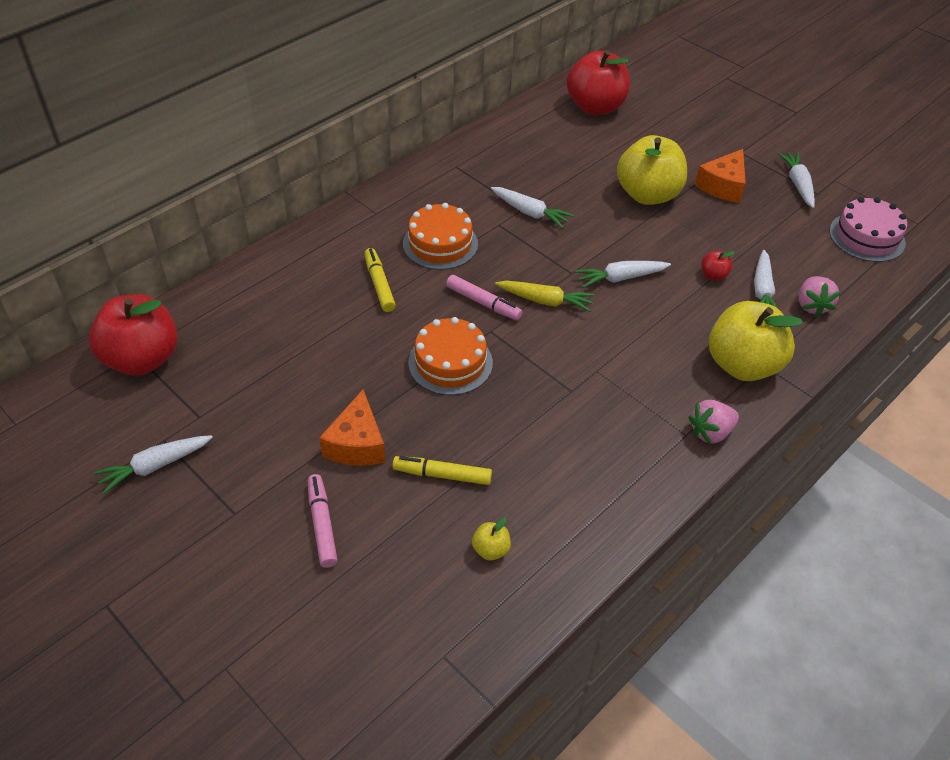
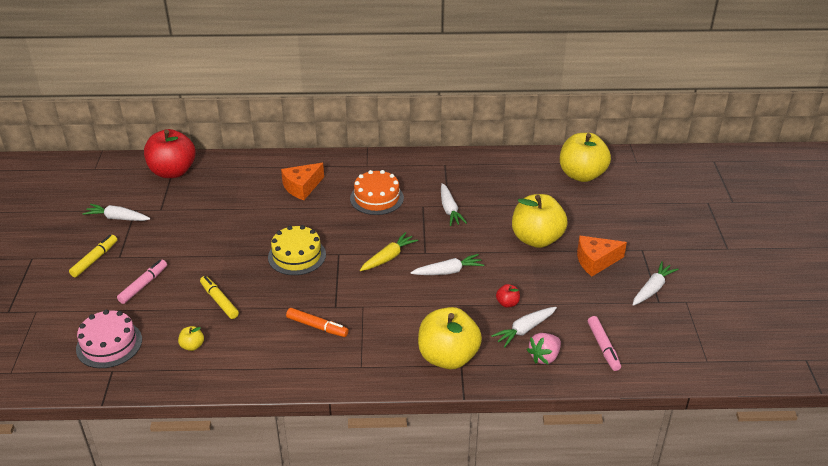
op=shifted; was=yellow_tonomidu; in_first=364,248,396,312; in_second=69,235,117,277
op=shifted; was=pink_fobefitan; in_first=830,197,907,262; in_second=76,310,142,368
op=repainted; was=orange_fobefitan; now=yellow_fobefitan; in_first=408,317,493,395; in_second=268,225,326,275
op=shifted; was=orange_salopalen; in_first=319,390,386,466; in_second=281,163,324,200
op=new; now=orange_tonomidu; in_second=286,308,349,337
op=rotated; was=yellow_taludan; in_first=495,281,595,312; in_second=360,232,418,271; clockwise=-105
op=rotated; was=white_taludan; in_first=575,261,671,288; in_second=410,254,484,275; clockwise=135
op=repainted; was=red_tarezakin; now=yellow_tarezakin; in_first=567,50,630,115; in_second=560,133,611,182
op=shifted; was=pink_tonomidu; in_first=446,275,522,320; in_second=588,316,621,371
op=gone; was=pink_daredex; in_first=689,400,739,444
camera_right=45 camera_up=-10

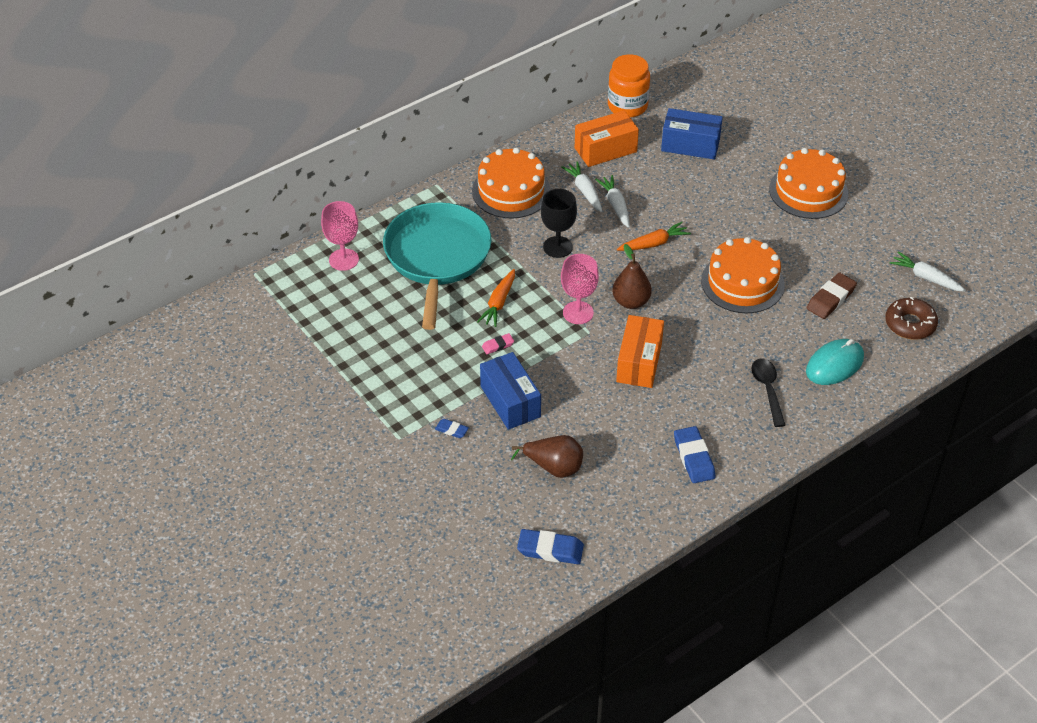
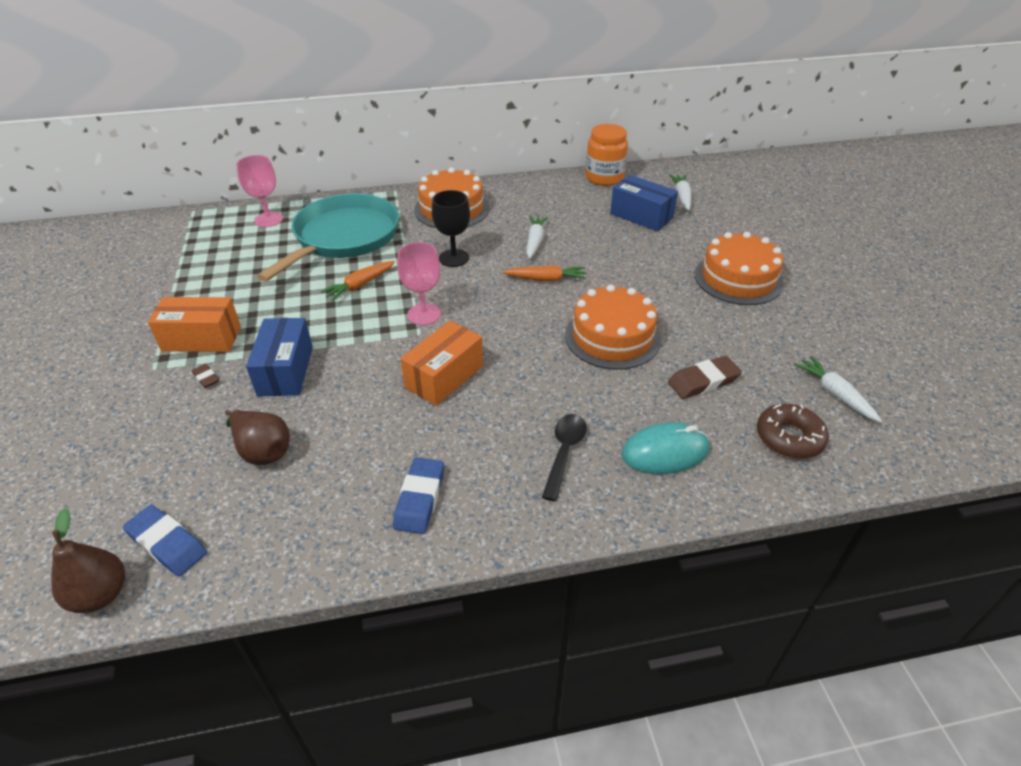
op=shifted; was=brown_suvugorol; in_first=612,244,652,309; in_second=51,508,125,613
op=shifted; was=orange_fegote; in_first=575,110,639,167; in_second=148,297,241,352
op=repainted; was=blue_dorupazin; now=brown_dorupazin; in_first=435,419,469,438; in_second=192,364,219,388
op=shifted; was=white_taludan; in_first=561,161,602,212; in_second=669,175,691,211
op=gone; was=pink_dorupazin; in_first=482,333,514,354
camera_right=25 camera_up=-5

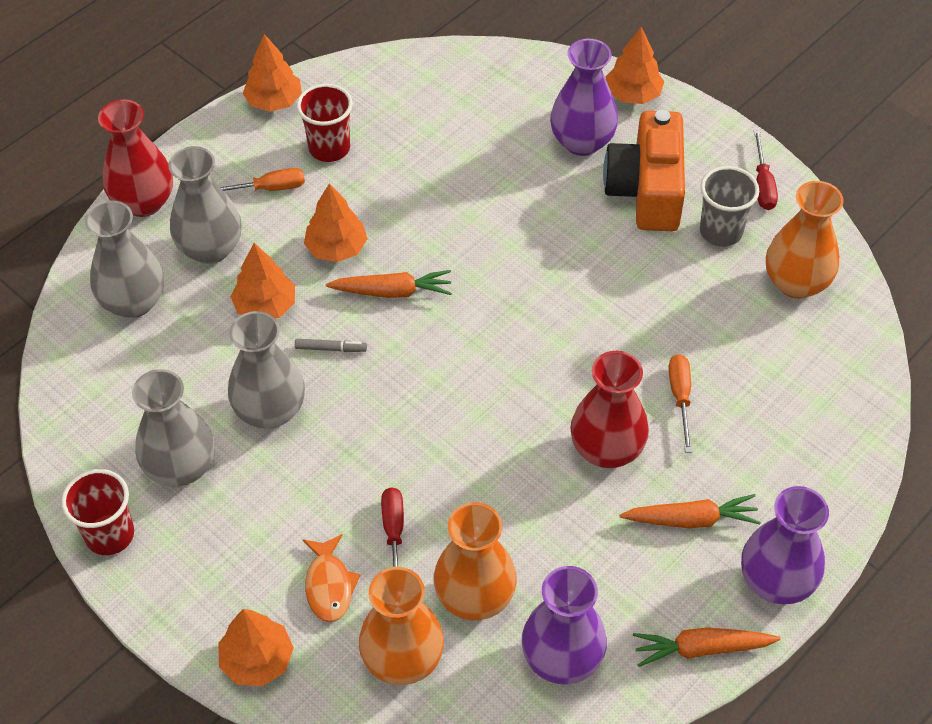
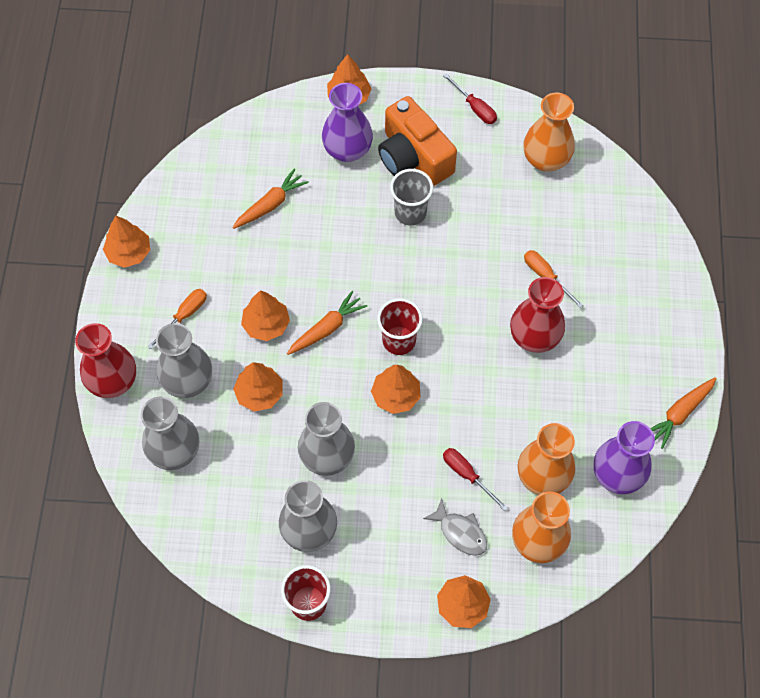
op=shifted; was=orange_taludan; in_first=620,494,761,528; in_second=232,169,309,229
op=new; now=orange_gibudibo; in_second=371,365,421,414
op=shifted; was=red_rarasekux; in_first=297,84,353,162; in_second=377,298,423,355
op=shifted; was=grey_rarasekux; in_first=700,166,759,246; in_second=390,169,433,226
op=repainted; was=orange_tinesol; now=grey_tinesol; in_first=303,534,360,622; in_second=423,498,487,556
op=gone; was=grey_tonomidu; in_first=295,339,367,352
op=gone; was=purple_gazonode; in_first=741,486,829,604
camera_right=-40 camera_up=10

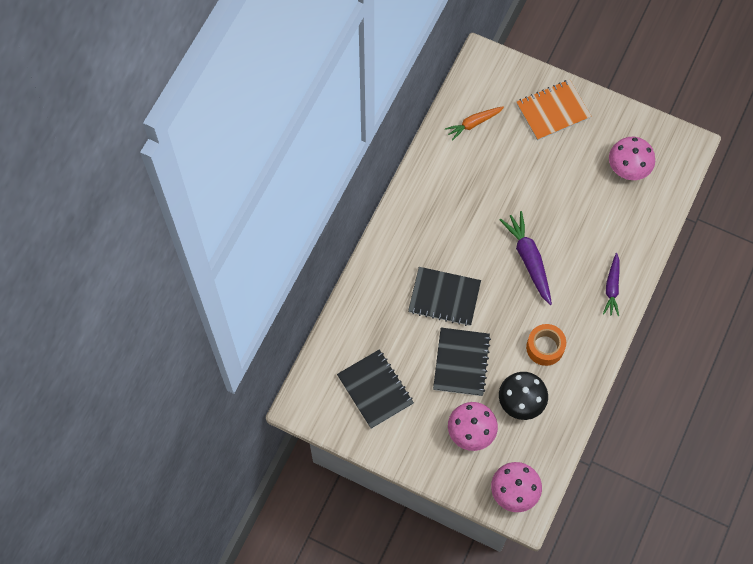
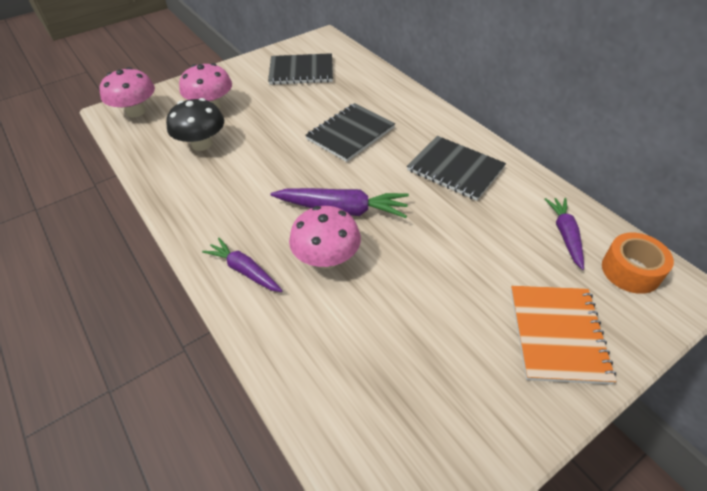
op=shifted; was=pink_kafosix; in_first=609,137,655,180; in_second=289,206,361,269
op=shifted; was=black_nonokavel; in_first=433,328,491,396; in_second=407,136,506,201
op=repainted; was=orange_taludan; now=purple_taludan; in_first=445,106,504,141; in_second=545,198,584,270
op=shifted; was=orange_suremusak; in_first=526,324,566,366; in_second=602,233,674,294
camera_right=120 camera_up=-20

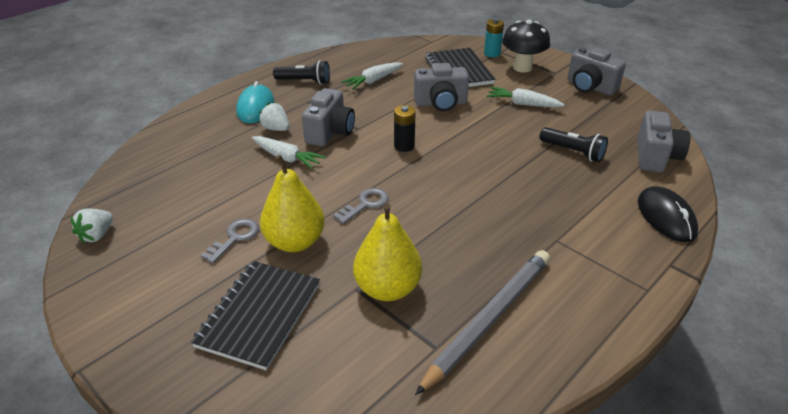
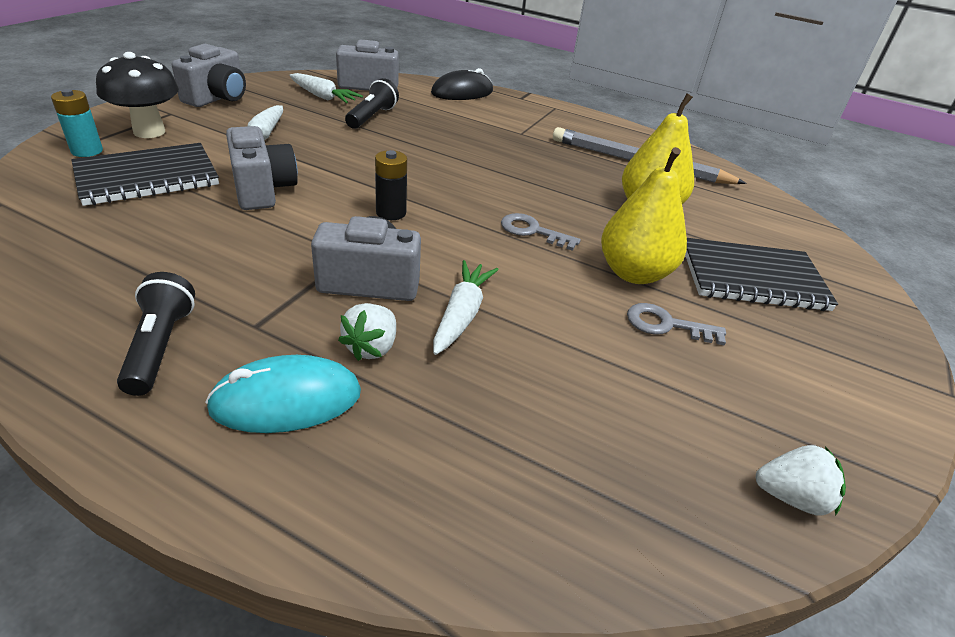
op=shifted; was=white_taludan; in_first=341,62,403,90; in_second=289,73,363,103
camera_right=-110 camera_up=0

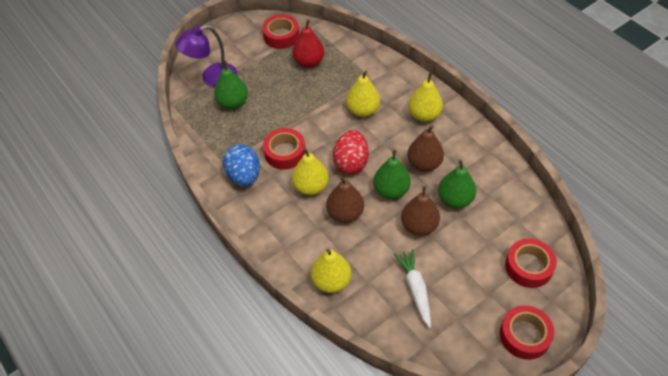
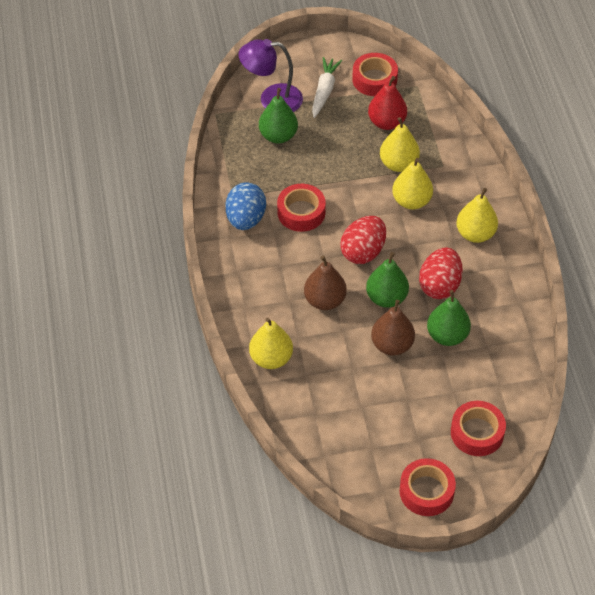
op=shifted; was=white_taludan; in_first=394,249,431,328; in_second=312,57,342,118
op=shifted; was=yellow_suvugorol; in_first=292,148,329,195; in_second=380,117,420,172
op=swapped; was=brown_suvugorol; now=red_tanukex; in_first=407,125,444,172; in_second=419,248,463,299
camera_right=25 camera_up=0

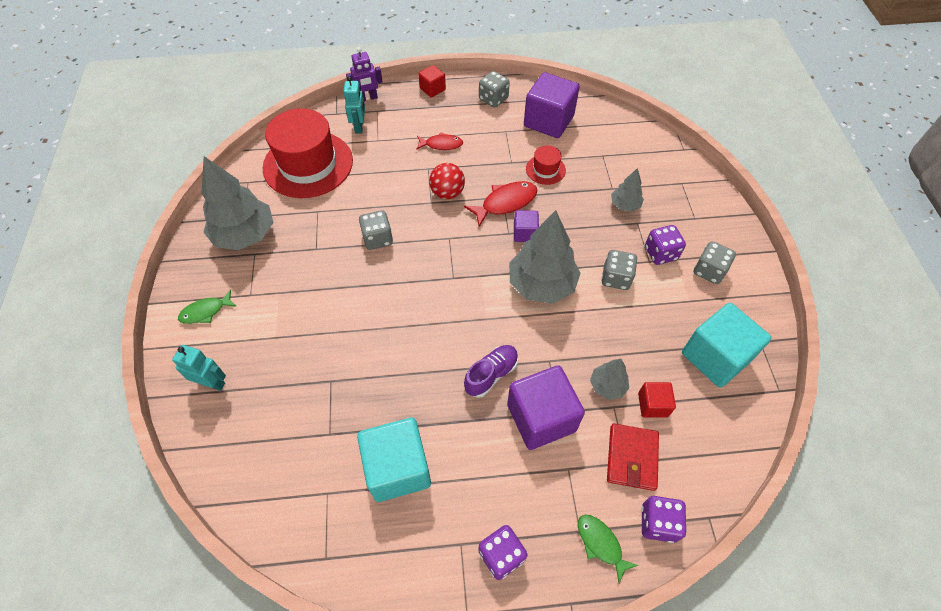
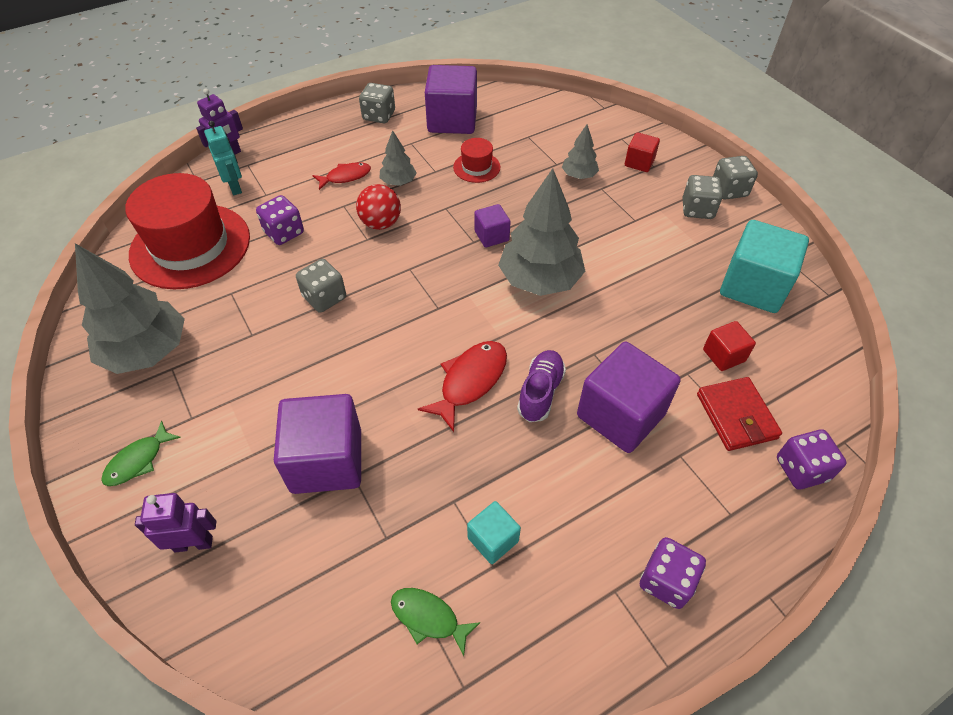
op=repainted; was=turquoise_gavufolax; now=purple_gavufolax; in_first=172,345,226,391; in_second=135,493,216,552
op=shifted; was=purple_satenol; in_first=645,225,686,265; in_second=256,195,304,245
op=new; now=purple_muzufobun; in_second=274,394,361,494
op=shifted; was=grey_gibudibo; in_first=590,359,629,400; in_second=379,130,417,186
op=shifted; was=green_tinesol; in_first=578,515,638,583; in_second=391,588,481,656
op=shifted; was=red_tinesol; in_first=464,181,537,227; in_second=418,341,507,432
op=scaled; was=turquoise_muzufobun; in_first=357,418,431,502; in_second=467,501,521,564; ratio=0.51
op=shifted; was=red_muzufobun; in_first=418,65,446,98; in_second=625,132,660,172
op=shifted; was=grey_satenol; in_first=601,250,637,290; in_second=713,156,758,200
camera_right=-25 camera_up=-5

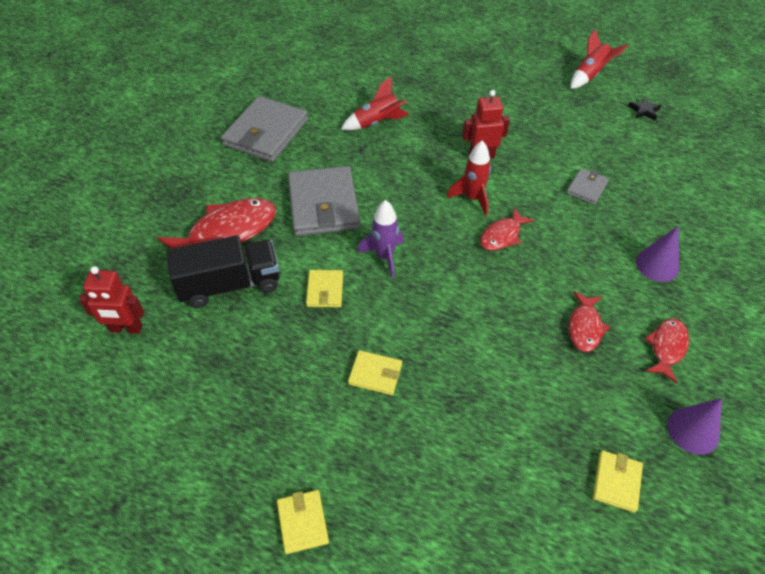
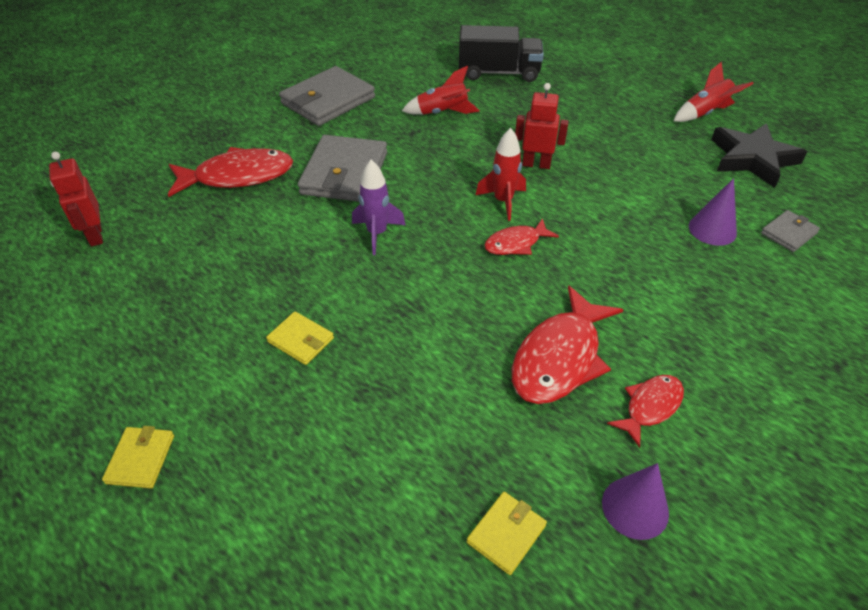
op=rotated; was=red_gavufolax; in_first=79,266,144,334; in_second=49,152,103,246; clockwise=45
op=shifted; was=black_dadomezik; in_first=167,235,279,308; in_second=459,25,544,82
op=scaled; was=red_tinesol; in_first=569,291,610,352; in_second=512,285,624,404; ratio=1.78
op=shifted; was=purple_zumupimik; in_first=636,226,679,282; in_second=689,178,737,246
op=scaled; was=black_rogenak; in_first=628,97,661,120; in_second=711,123,807,188; ratio=2.36
op=shifted; was=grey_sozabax; in_first=566,168,609,205; in_second=761,210,820,252
op=gone; was=yellow_sozabax; in_first=306,270,343,307
camera_right=20 camera_up=-5

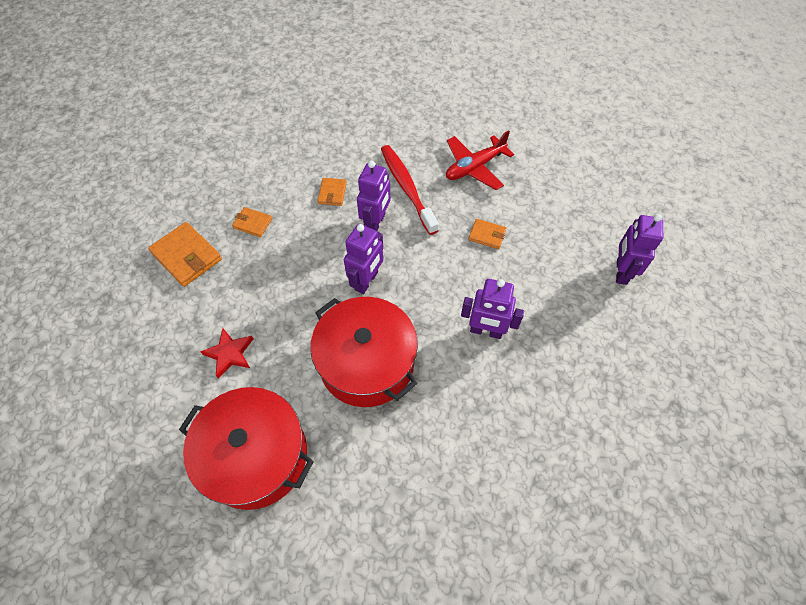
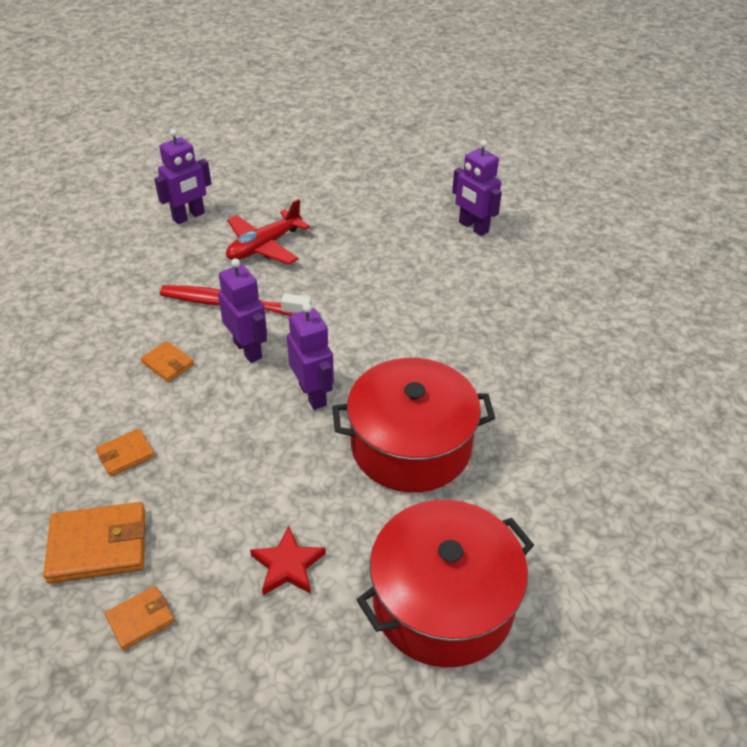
op=shifted; was=orange_sozabax; in_first=468,219,506,249; in_second=105,586,175,650
op=shifted; was=purple_gavufolax; in_first=461,279,524,339; in_second=154,129,211,224
op=rotated; was=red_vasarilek; in_first=446,130,514,190; in_second=226,199,310,265; clockwise=45
camera_right=-55 camera_up=-15

